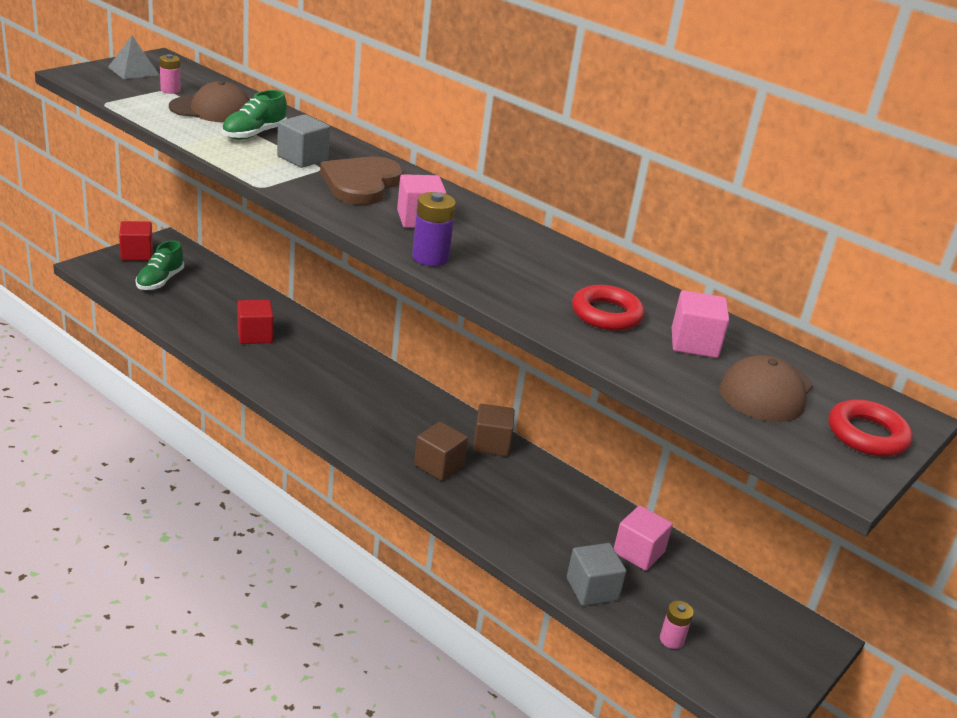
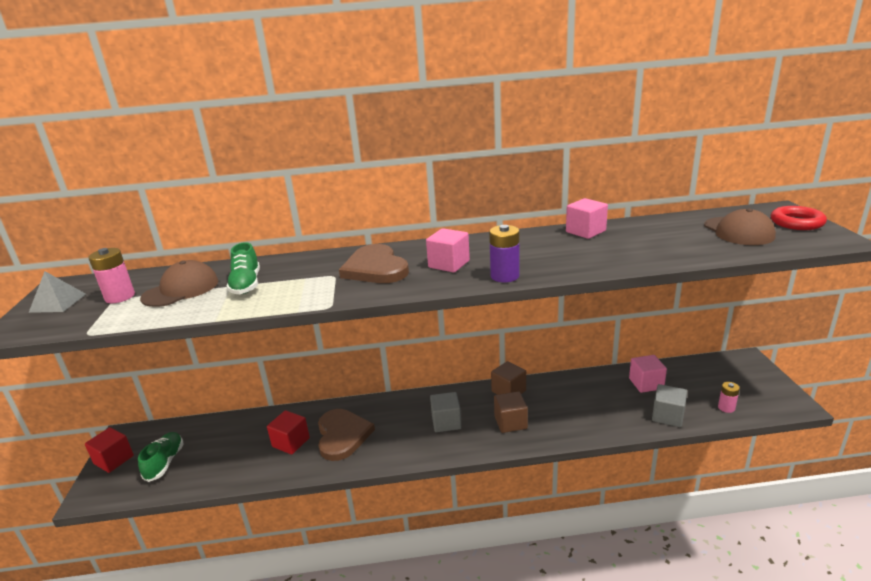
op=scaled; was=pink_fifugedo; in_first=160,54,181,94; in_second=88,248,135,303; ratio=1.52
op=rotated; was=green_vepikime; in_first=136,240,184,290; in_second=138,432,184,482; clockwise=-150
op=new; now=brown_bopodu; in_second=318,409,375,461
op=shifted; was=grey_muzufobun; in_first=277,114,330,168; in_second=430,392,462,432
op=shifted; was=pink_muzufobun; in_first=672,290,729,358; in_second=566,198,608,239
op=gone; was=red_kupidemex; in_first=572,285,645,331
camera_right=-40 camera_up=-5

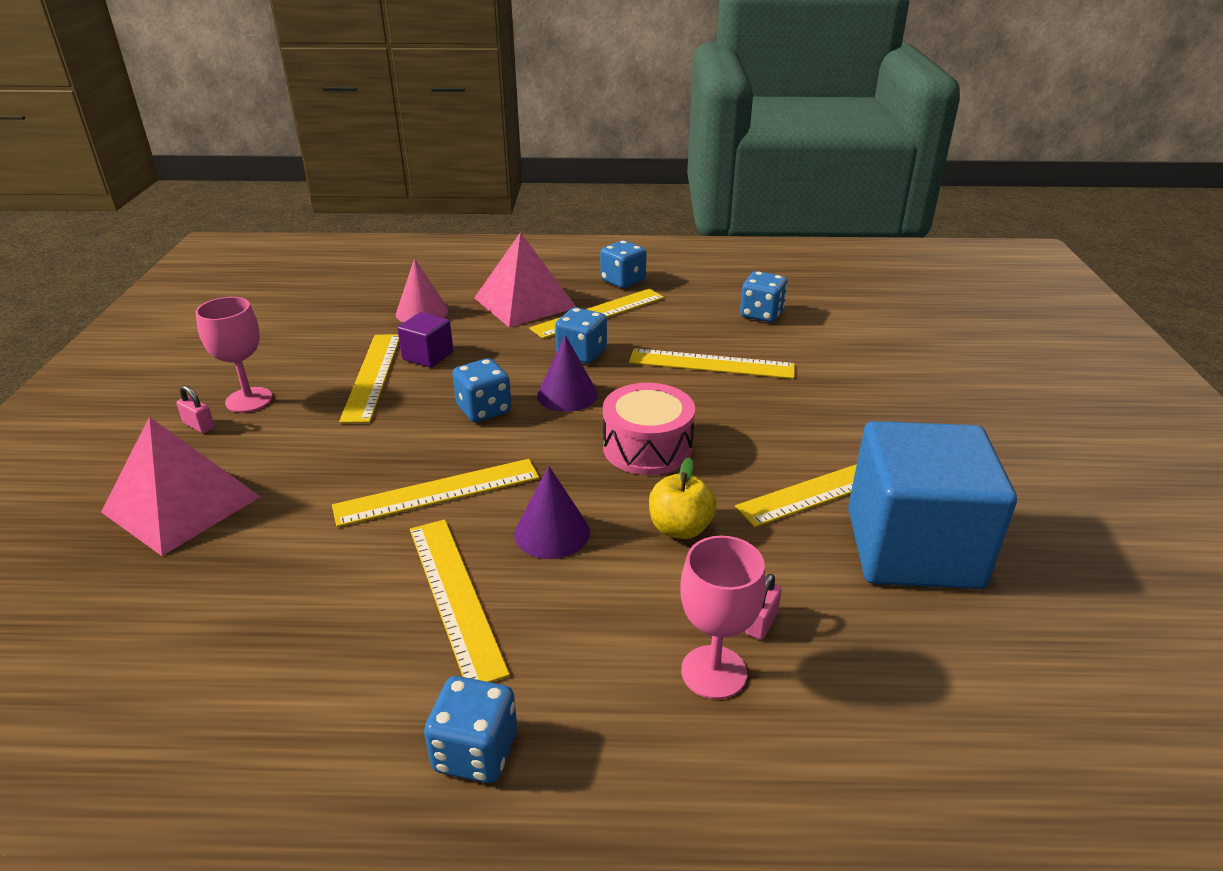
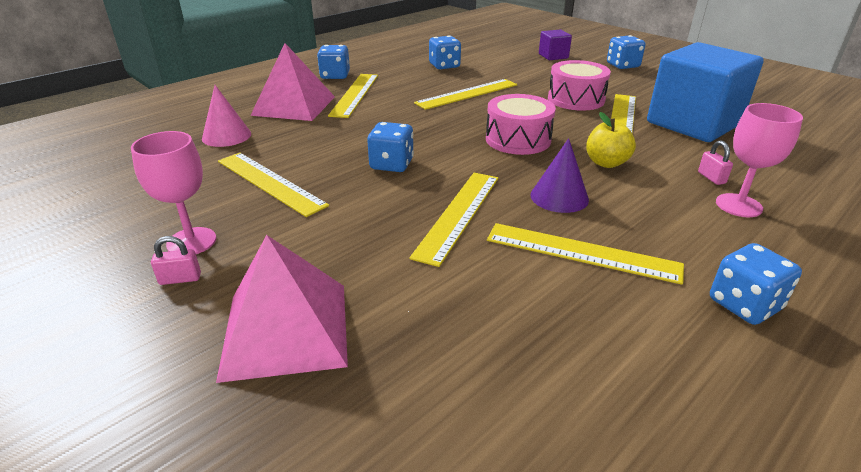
op=shifted; was=purple_muzufobun; in_first=397,312,453,368; in_second=539,29,572,60
op=new; now=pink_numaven; in_second=548,60,611,111
op=shifted; was=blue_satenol; in_first=555,307,607,364; in_second=607,35,645,69
op=gone; was=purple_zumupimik; in_first=537,335,598,412
camera_right=-45 camera_up=0

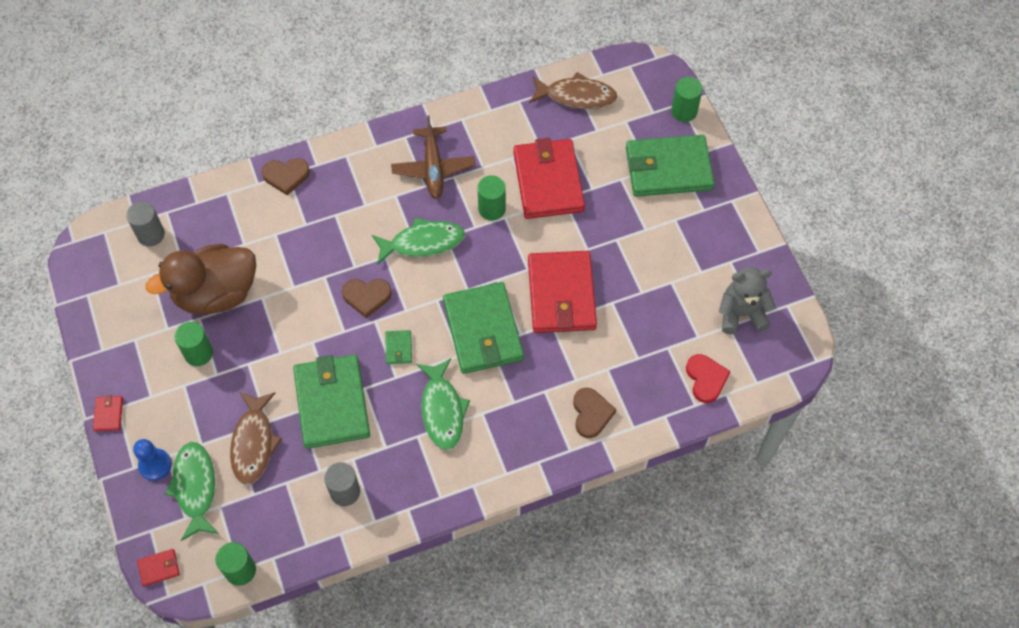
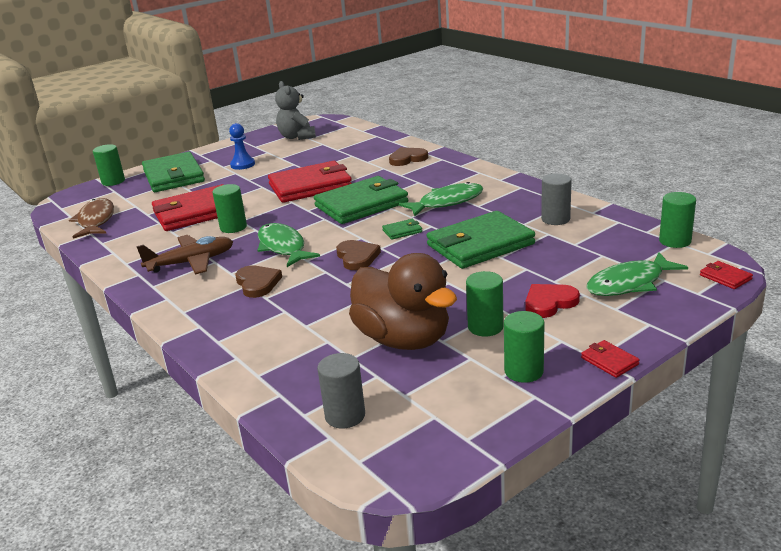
op=shifted; was=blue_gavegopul; in_first=133,439,172,481; in_second=229,123,255,170
op=shifted; was=brown_bopodu; in_first=262,158,310,195; in_second=235,265,282,298
op=new; now=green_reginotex; in_second=504,311,544,383
op=shifted; was=red_bopodu; in_first=686,354,731,403; in_second=525,284,580,318
op=rotated; was=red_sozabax; in_first=93,395,123,431; in_second=581,340,639,378; clockwise=75
op=gone; was=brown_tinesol; in_first=230,392,282,485
camera_right=-105 camera_up=-35

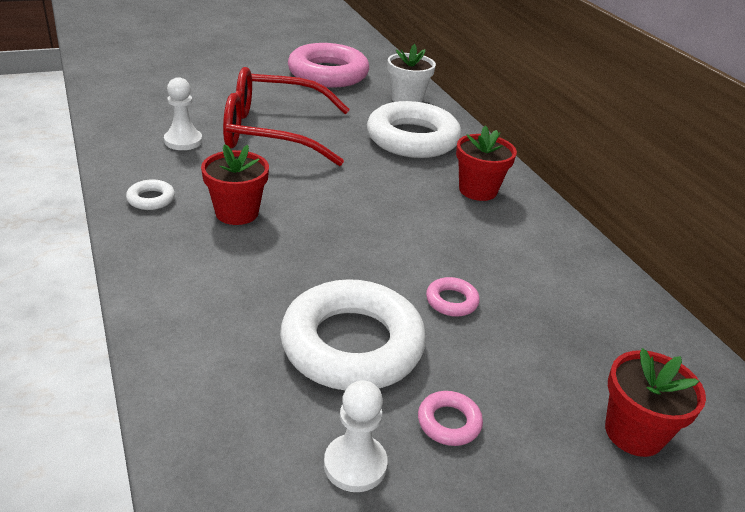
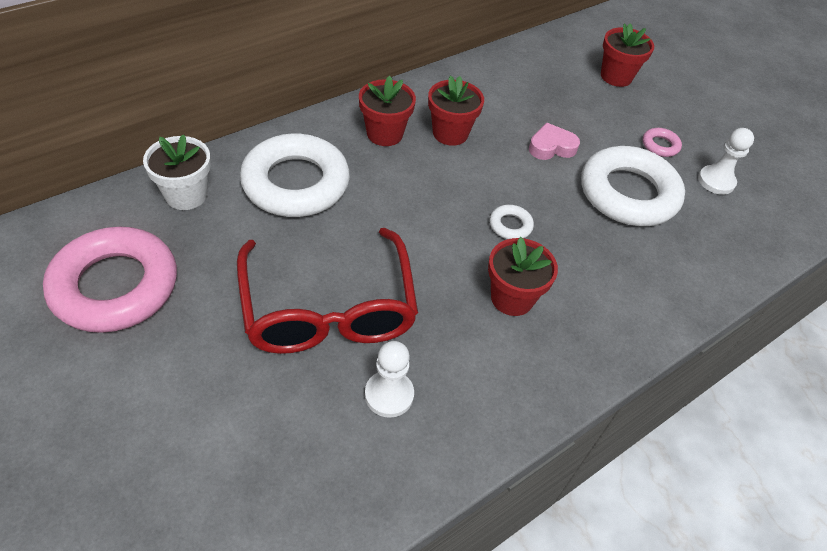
op=new; now=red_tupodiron; in_second=428,75,484,146
op=shifted; was=white_kupidemex; in_first=126,179,175,210; in_second=490,205,534,239
op=swapped; was=pink_kupidemex; now=pink_bopodu; in_first=426,277,480,317; in_second=529,123,580,160
camera_right=-105 camera_up=15

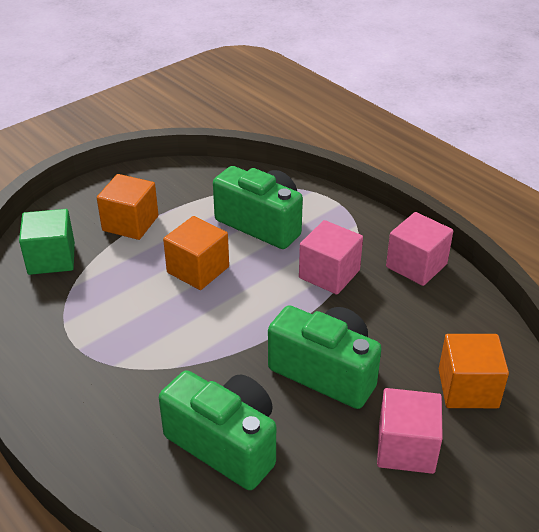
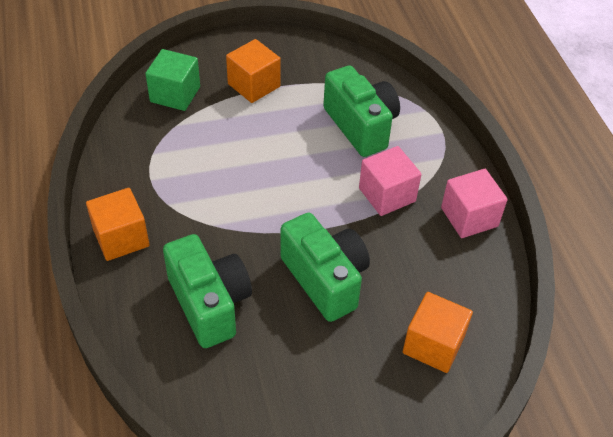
op=shifted; was=orange_muzufobun; in_first=163,216,229,290; in_second=86,188,149,261
op=gone; was=pink_muzufobun; in_first=377,388,443,474
camera_right=25 camera_up=10

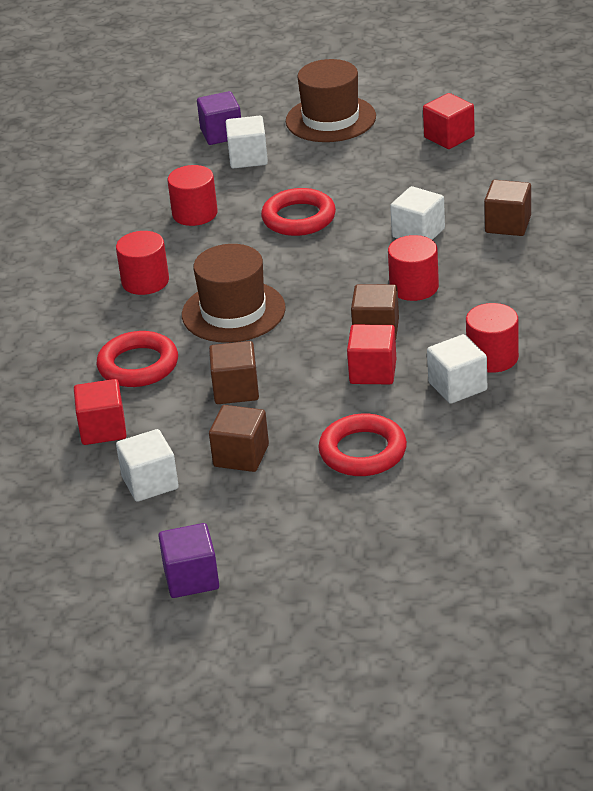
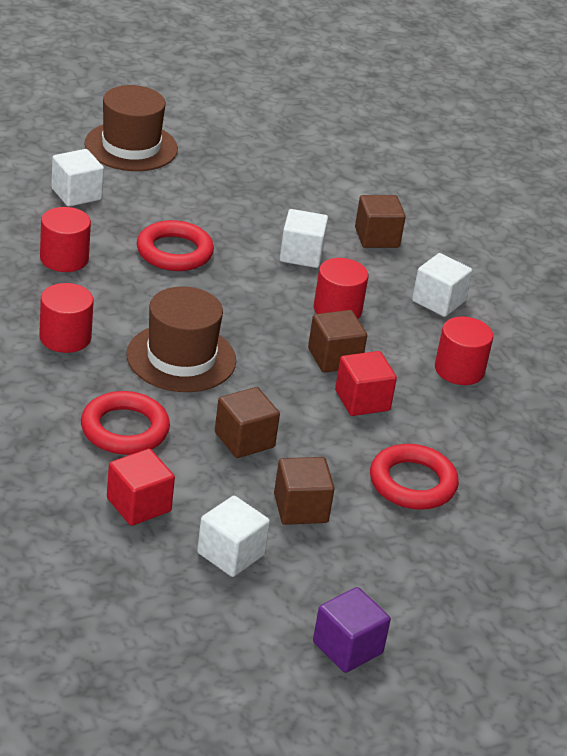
op=shifted; was=white_muzufobun; in_first=427,334,487,404; in_second=412,253,472,317
op=gone; was=purple_muzufobun; in_first=197,91,241,145
op=gone; was=red_muzufobun; in_first=423,93,475,149
camera_right=-35 camera_up=0

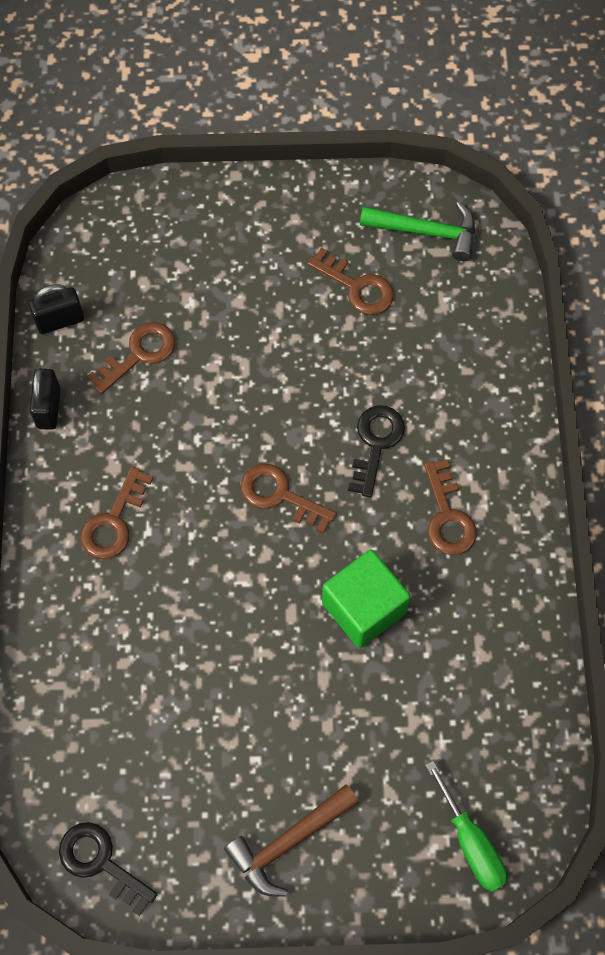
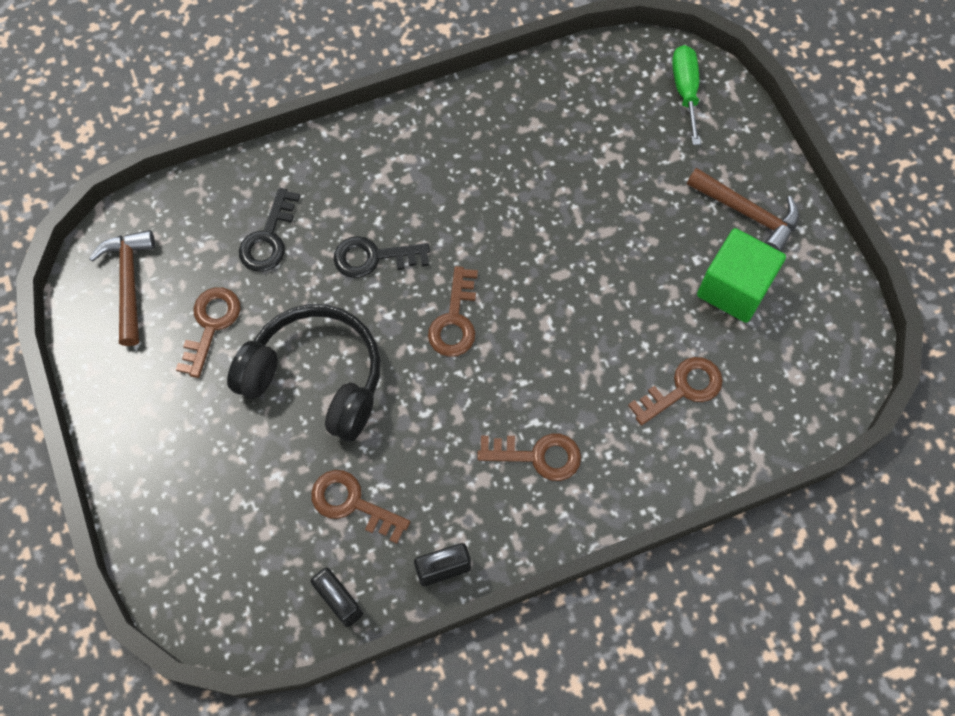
op=repainted; was=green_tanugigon; now=brown_tanugigon; in_first=360,202,475,261; in_second=89,230,155,346
op=new; now=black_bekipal; in_second=227,304,381,442
op=shifted; was=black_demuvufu; in_first=59,822,158,916; in_second=239,188,300,272
op=shifted; was=brown_demuvufu; in_first=424,459,477,555; in_second=628,357,723,425
op=rotated; was=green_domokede; in_first=426,761,507,892; in_second=672,45,701,145; clockwise=-45
op=shifted; was=green_muzufobun; in_first=322,550,410,648; in_second=697,228,786,323
camera_right=-110 camera_up=0

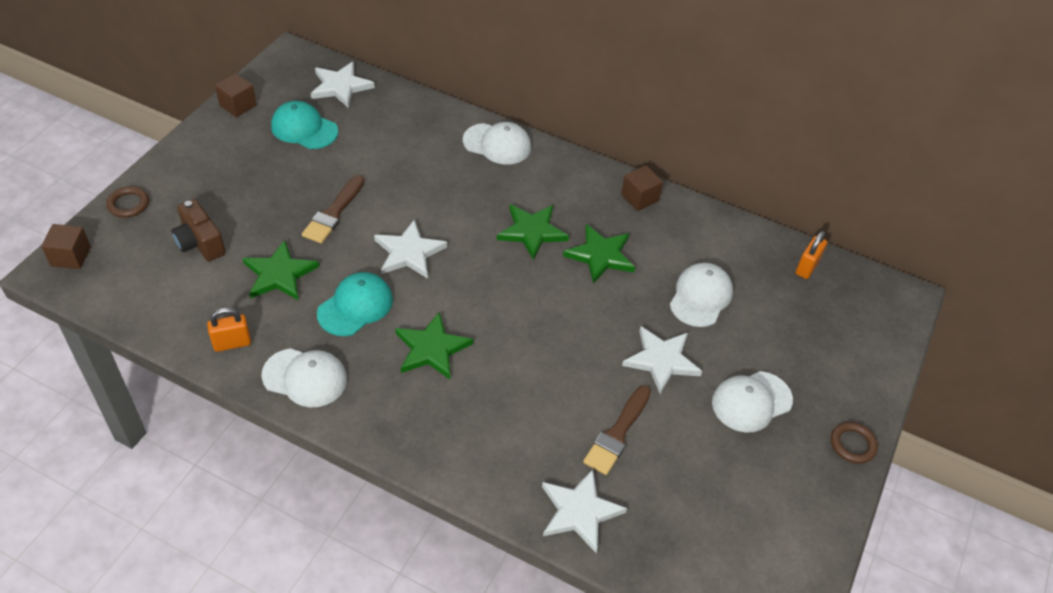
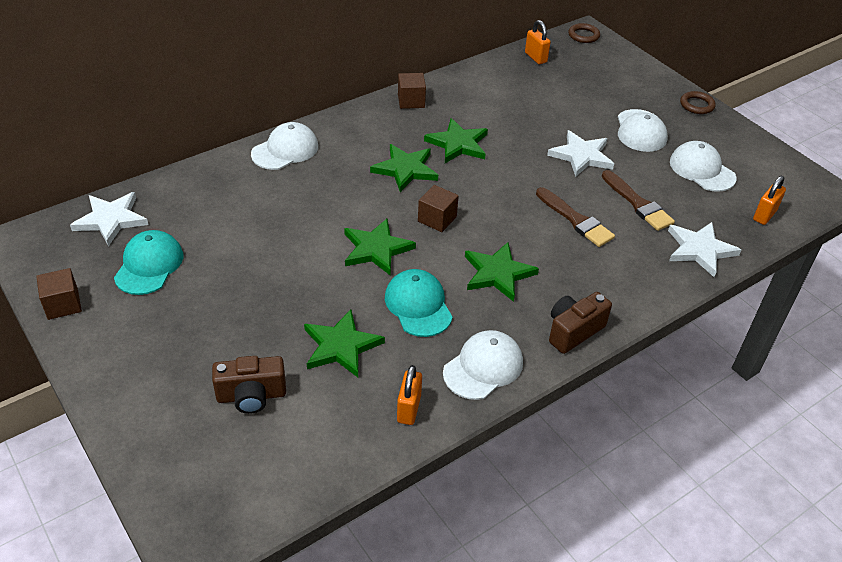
op=rotated; was=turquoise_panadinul; in_first=271,101,338,149; in_second=114,230,183,295; clockwise=135
op=repainted; was=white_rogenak; now=green_rogenak; in_first=374,219,447,278; in_second=344,219,416,276
op=shifted; was=brown_muzufobun; in_first=41,224,91,269; in_second=418,185,459,232
op=shifted; was=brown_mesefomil; in_first=302,175,365,244; in_second=536,187,615,247
op=new; now=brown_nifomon; in_second=549,292,612,354
op=shifted; was=brown_kupidemex; in_first=106,186,149,218; in_second=569,23,600,43
op=shifted; was=white_panadinul; in_first=670,263,733,327; in_second=670,141,737,192
op=new; now=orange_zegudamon; in_second=753,176,786,225
camera_right=-60 camera_up=-5

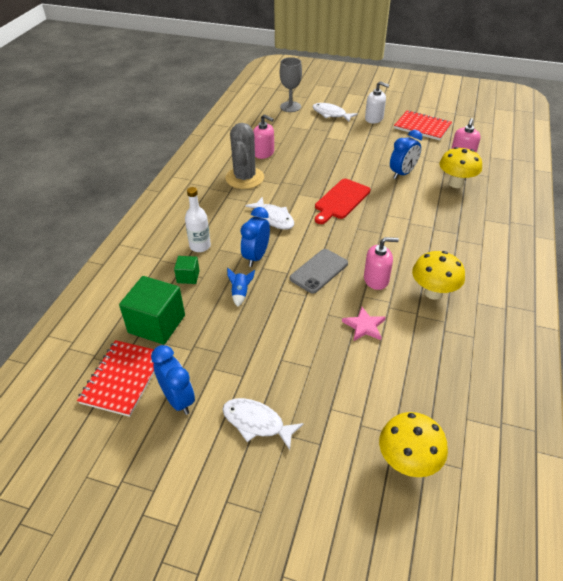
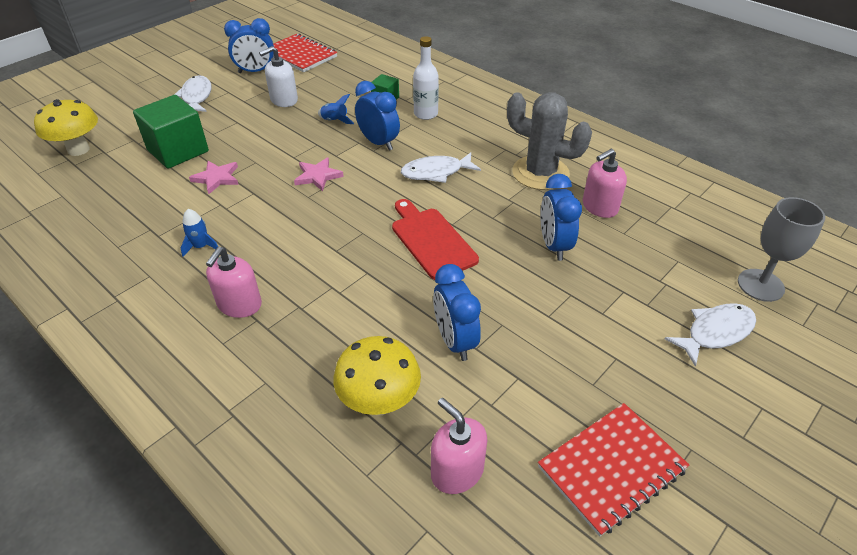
op=shifted; was=green_muzufobun; in_first=119,276,185,345; in_second=133,95,209,169
op=rotated; was=white_tinesol; in_first=222,398,304,450; in_second=174,75,212,112; clockwise=-60
op=swapped; was=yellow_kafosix; now=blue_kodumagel; in_first=412,251,465,300; in_second=181,209,218,257
op=shifted; was=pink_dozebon; in_first=364,237,399,290; in_second=206,247,262,318
op=shifted; was=white_dozebon; in_first=365,81,389,124; in_second=259,46,298,107
op=swapped; was=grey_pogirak; now=pink_rogenak; in_first=290,249,348,294; in_second=294,157,344,192
op=new; now=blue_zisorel; in_second=540,174,582,261
camera_right=115 camera_up=0

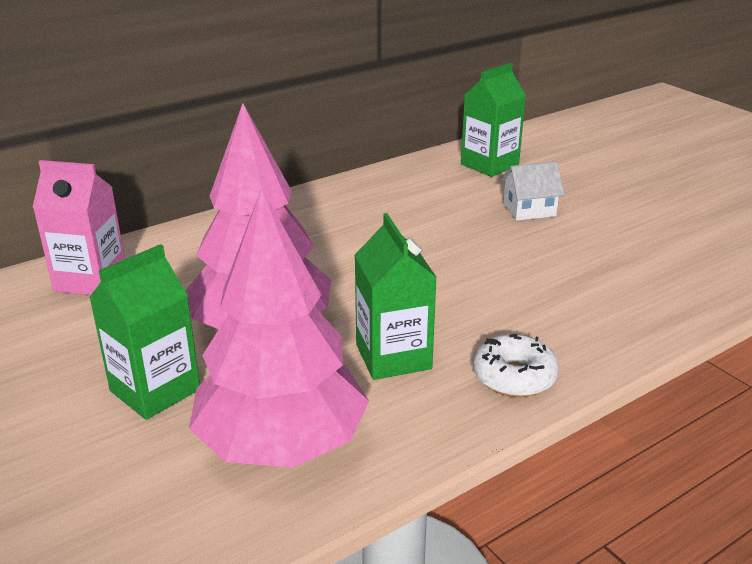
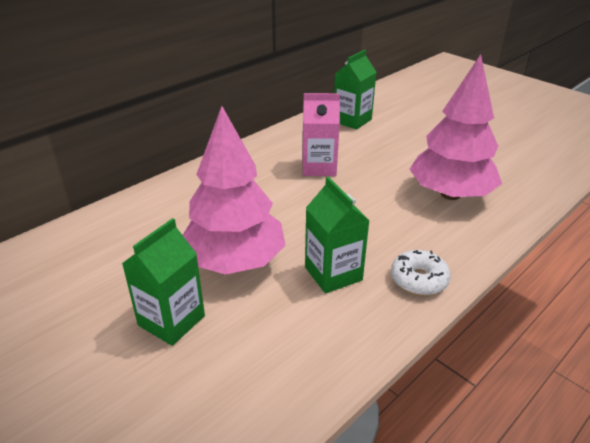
op=shifted; was=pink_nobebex; in_first=32,160,125,295; in_second=303,93,340,176
op=shifted; was=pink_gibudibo; in_first=189,188,369,468; in_second=409,54,502,200
op=gone; was=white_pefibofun; in_first=501,162,564,221
camera_right=-10 camera_up=5

